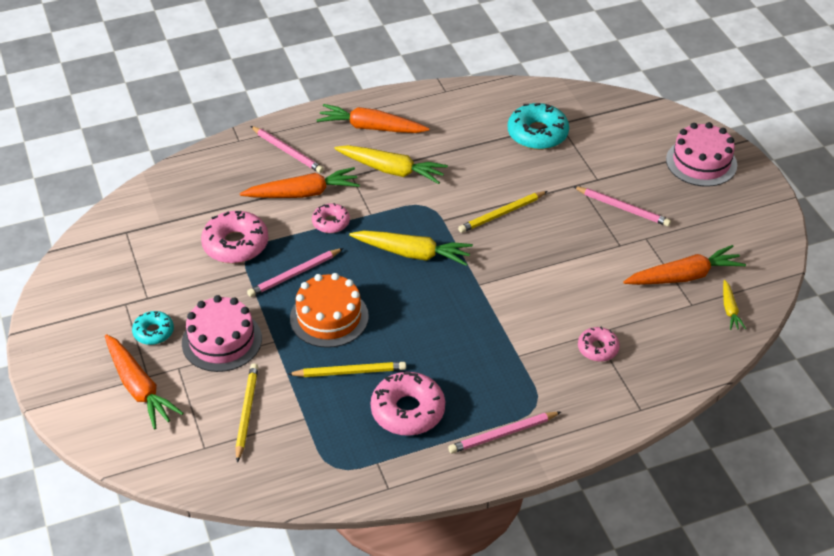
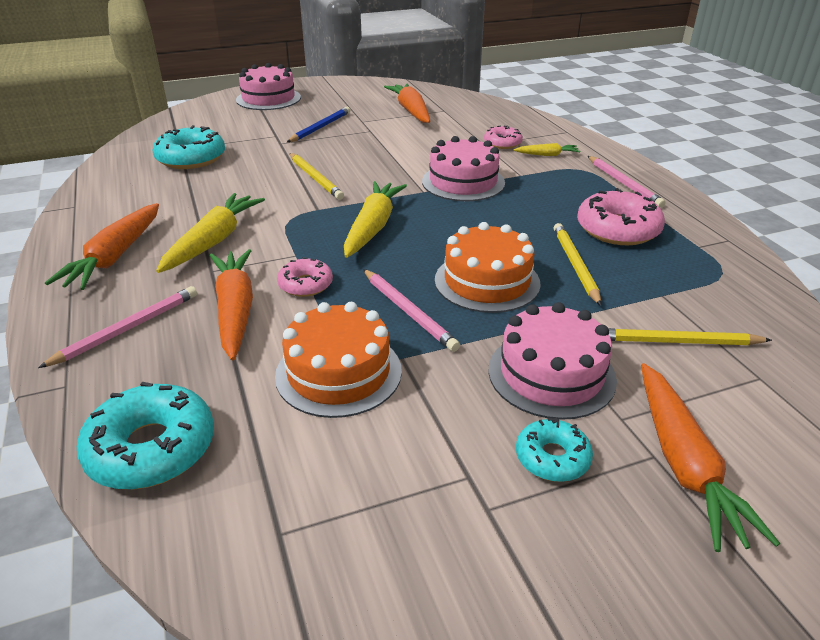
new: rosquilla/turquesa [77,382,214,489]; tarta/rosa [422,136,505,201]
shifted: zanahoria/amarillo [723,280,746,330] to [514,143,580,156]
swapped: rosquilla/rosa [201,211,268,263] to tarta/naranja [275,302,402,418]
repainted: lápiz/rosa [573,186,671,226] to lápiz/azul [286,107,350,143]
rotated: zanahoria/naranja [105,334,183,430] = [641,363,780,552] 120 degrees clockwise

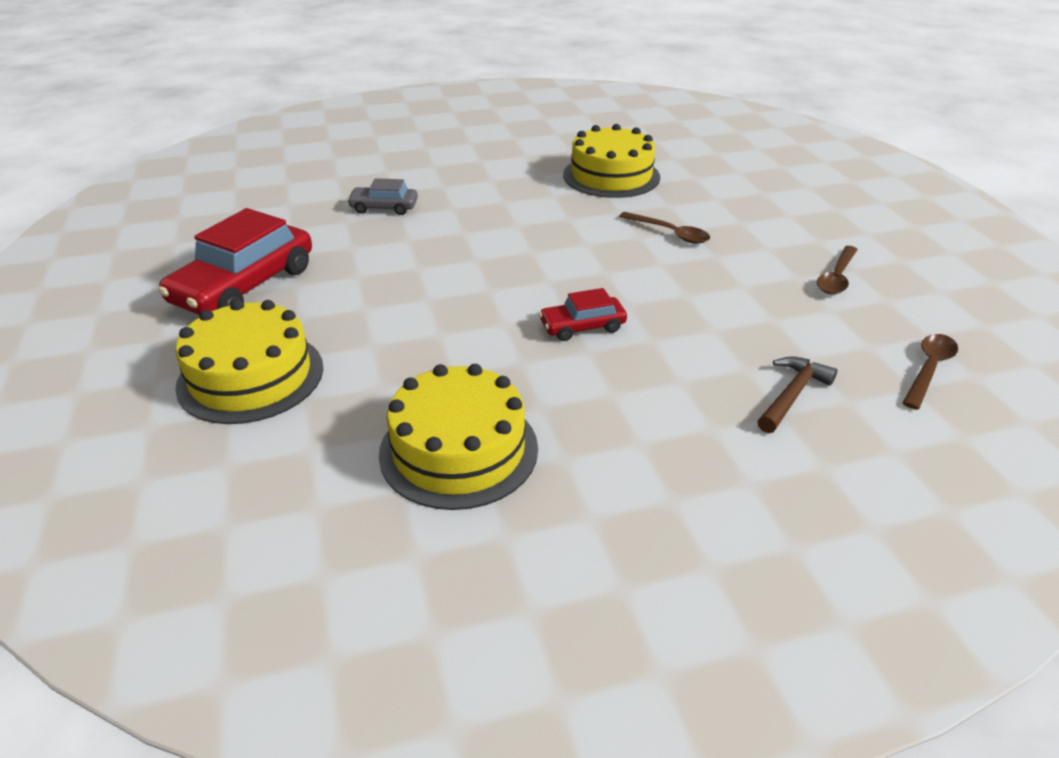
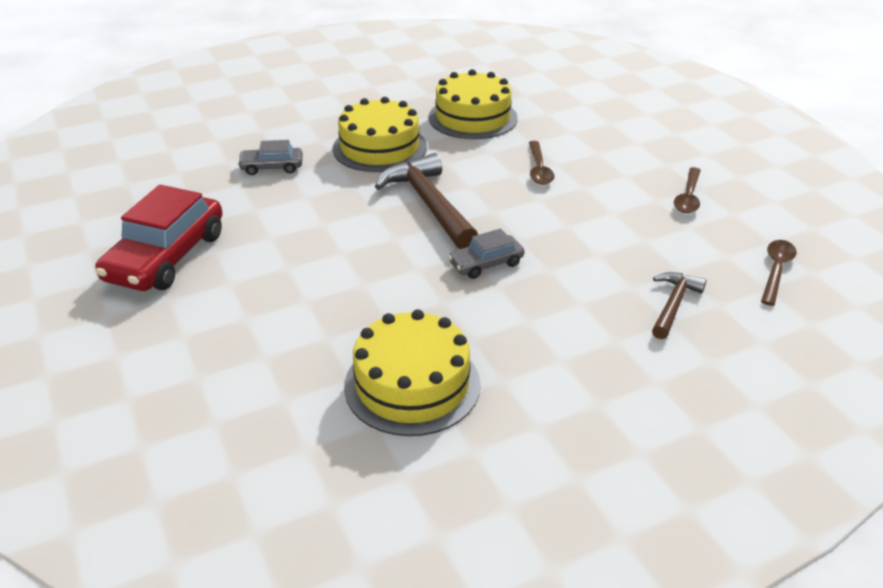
new: martillo/marrón [375,153,478,249]
shifted: tarta/amarillo [175,300,323,424] to [332,97,427,172]
repainted: coche/rojo [539,288,627,341] to coche/gris [448,229,524,279]
rotated: cuchara/marrón [619,212,710,244] = [529,141,554,185] 60 degrees clockwise

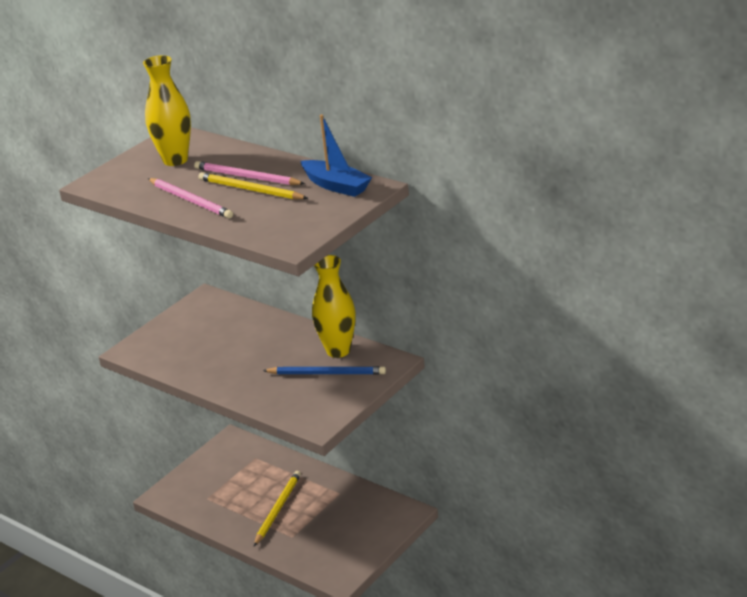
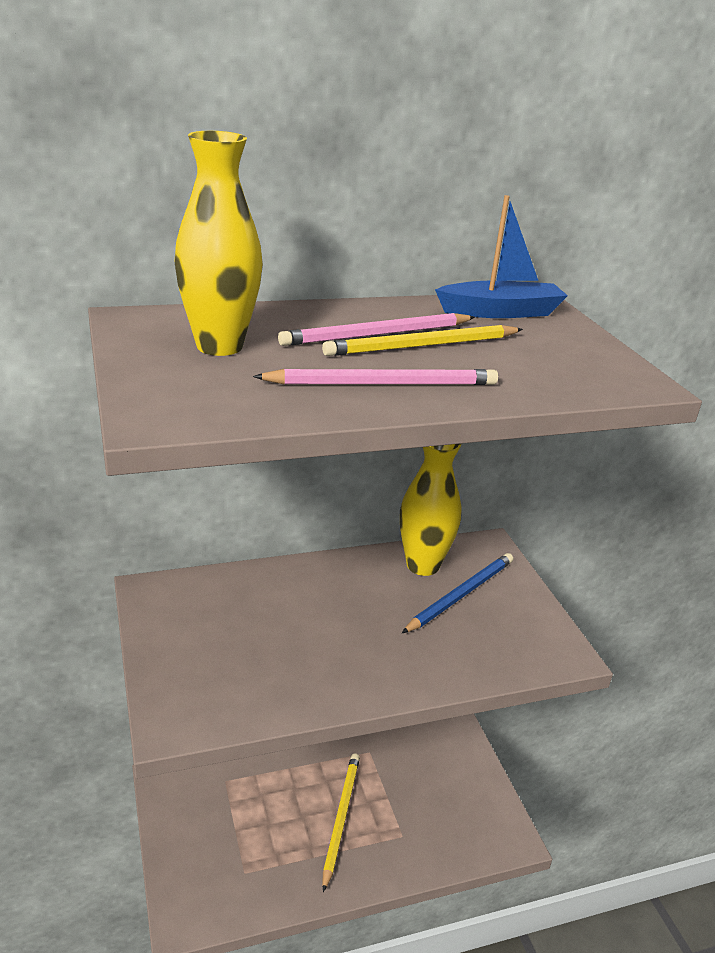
rotated: lápiz/amarillo [254,471,301,546] = [322,753,360,892] 45 degrees clockwise

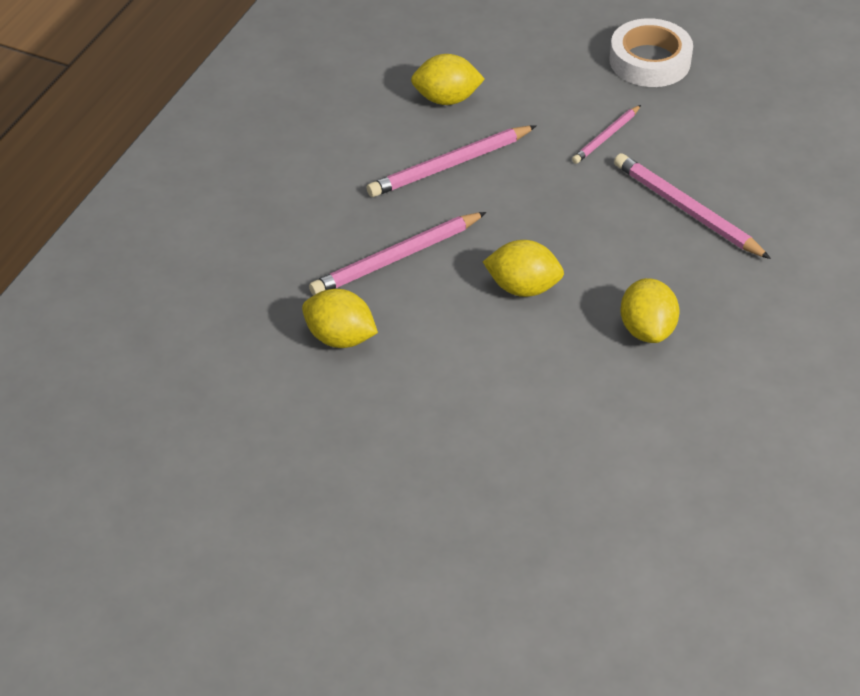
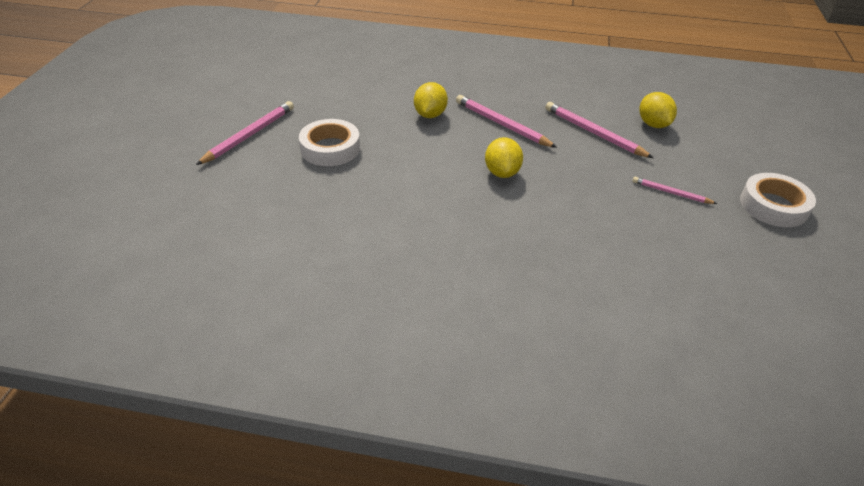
gone: limón/amarillo [620,278,679,343]
new: cinta adhesiva/blanco [299,119,360,166]
shifted: lápiz/rosa [614,153,771,259] to [196,101,294,165]

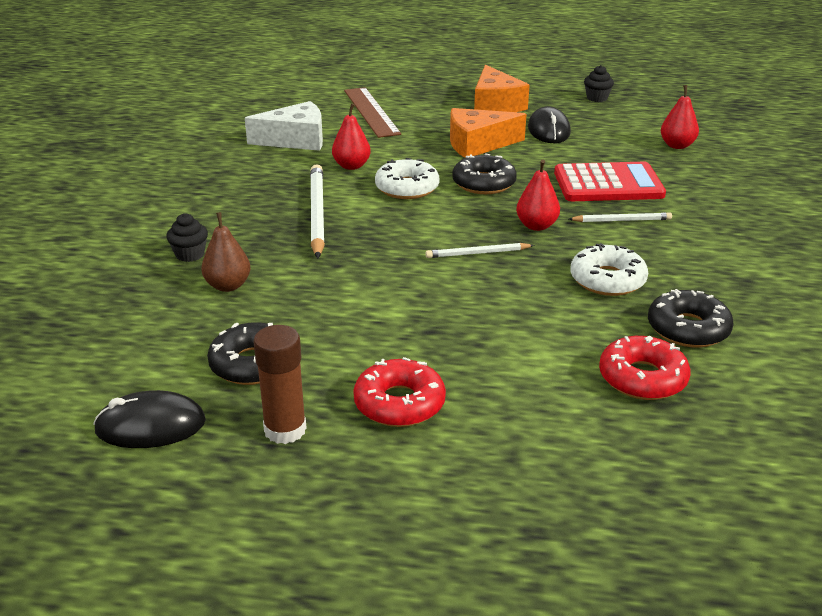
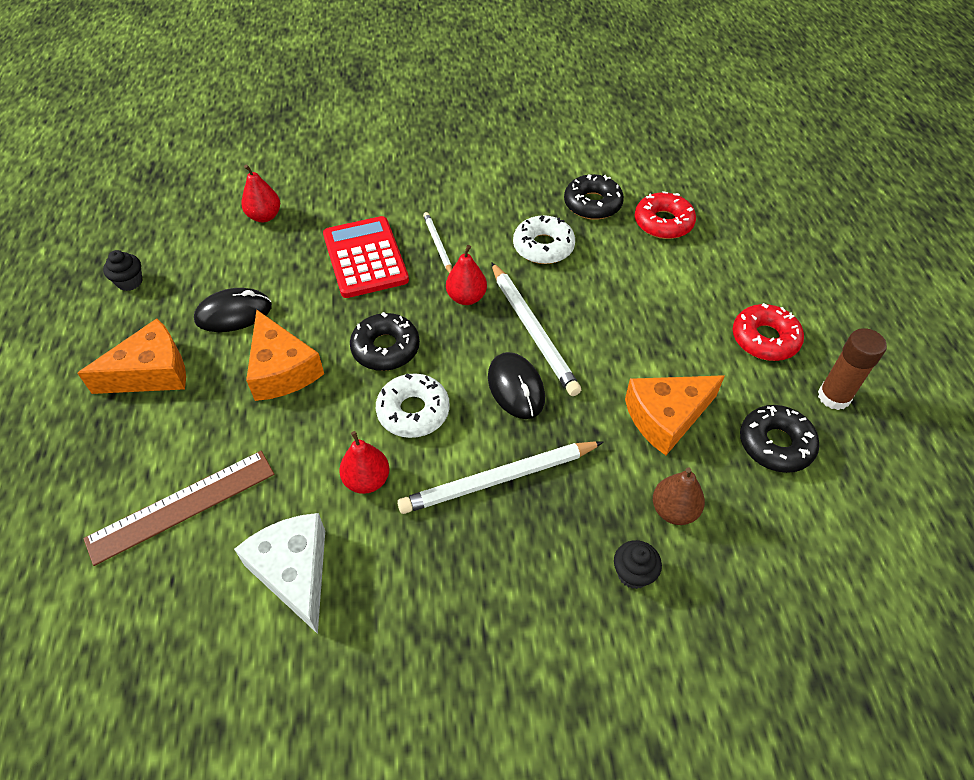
new: queso/naranja [625,375,725,455]
shifted: ratón/negro [93,390,206,448] to [488,352,545,419]
scaled: lápiz/blanco [425,243,534,258] = [491,262,581,396] x1.83

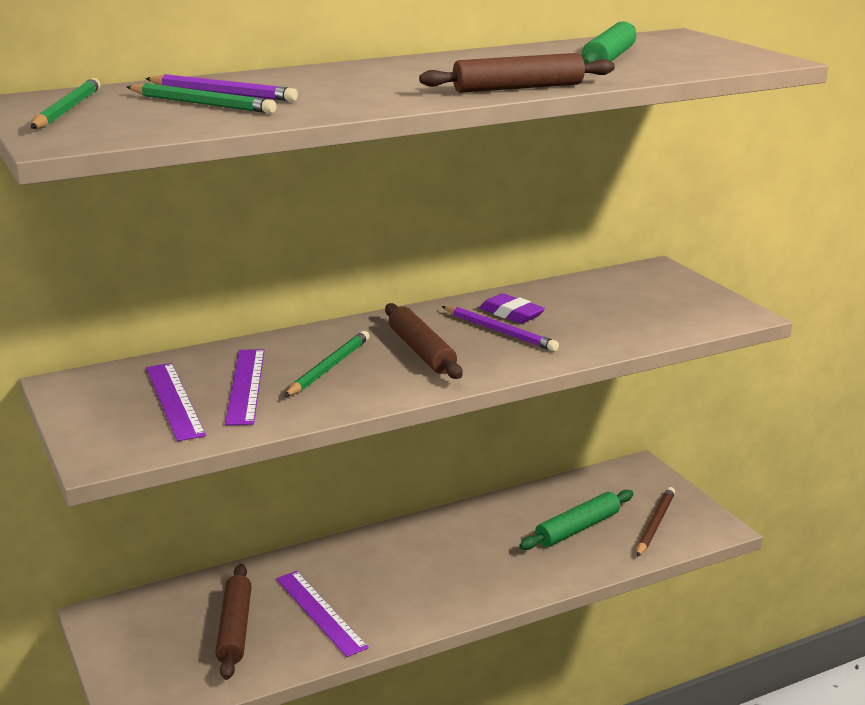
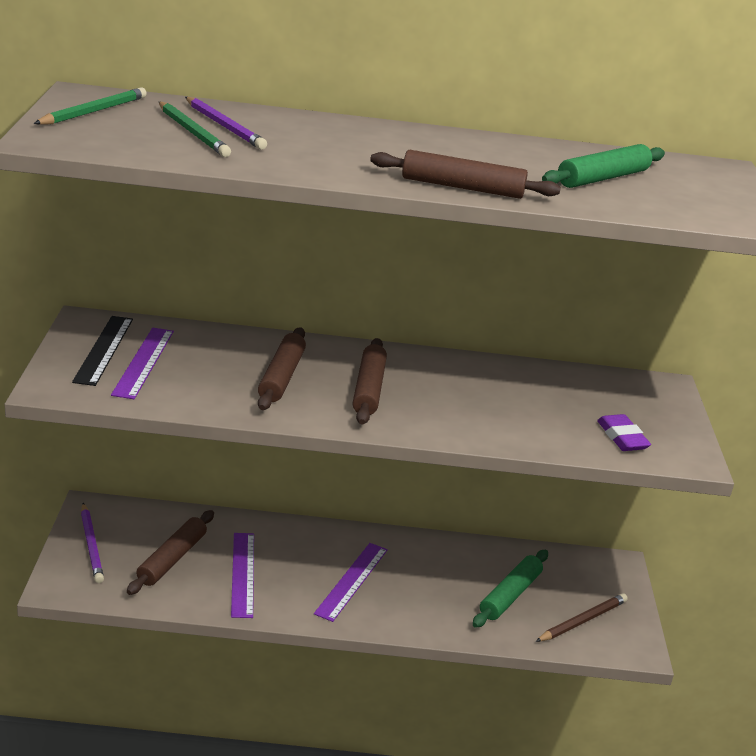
new: regla/negro [72,316,133,386]
shifted: lápiz/morado [442,306,559,351] to [81,503,104,583]; regla/morado [225,349,265,426] to [314,543,388,622]; goma de borrar/morado [480,293,545,323] to [597,414,651,451]
swapped: lápiz/verde [284,331,370,397] to rodillo/marrón [258,328,306,410]
rotated: rodillo/verde [519,490,634,550] = [473,550,548,628] 45 degrees counterclockwise

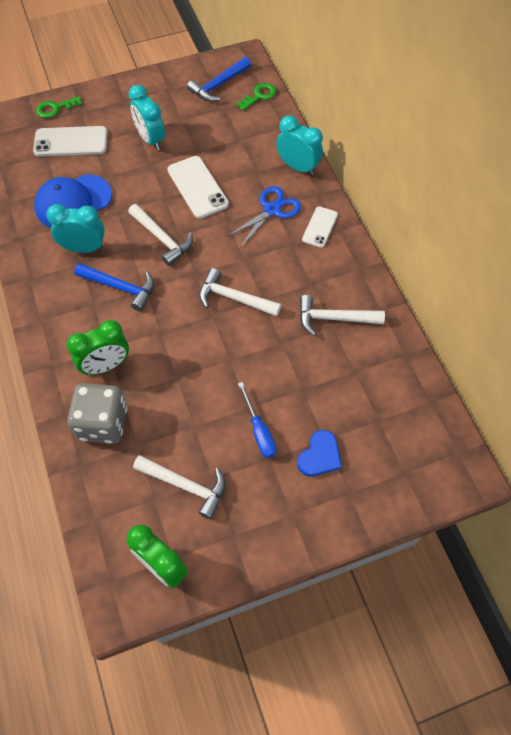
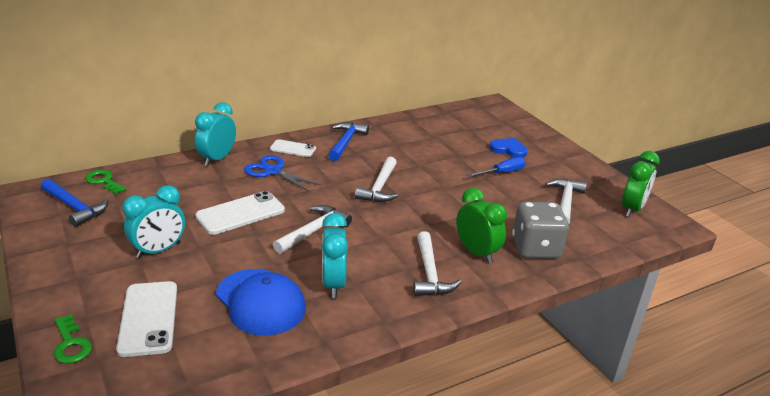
shifted: martillo/azul [74,263,154,311] to [328,122,369,161]; martillo/blanco [300,295,385,336] to [413,231,461,296]

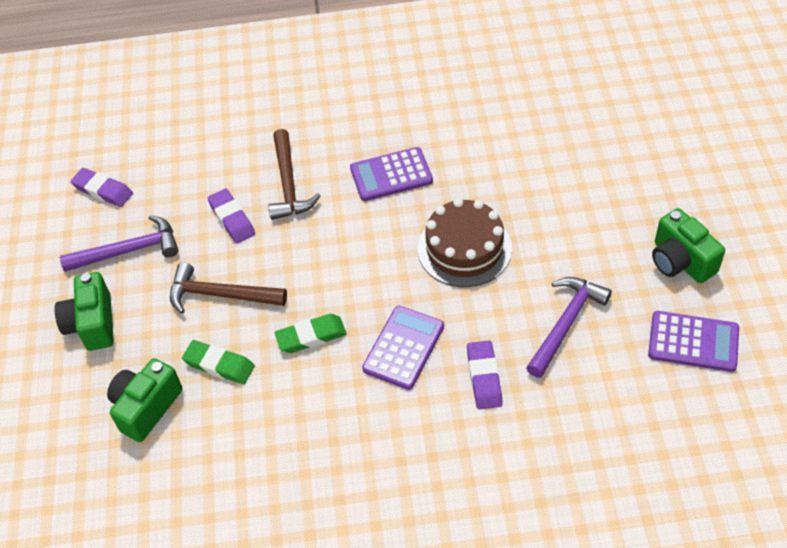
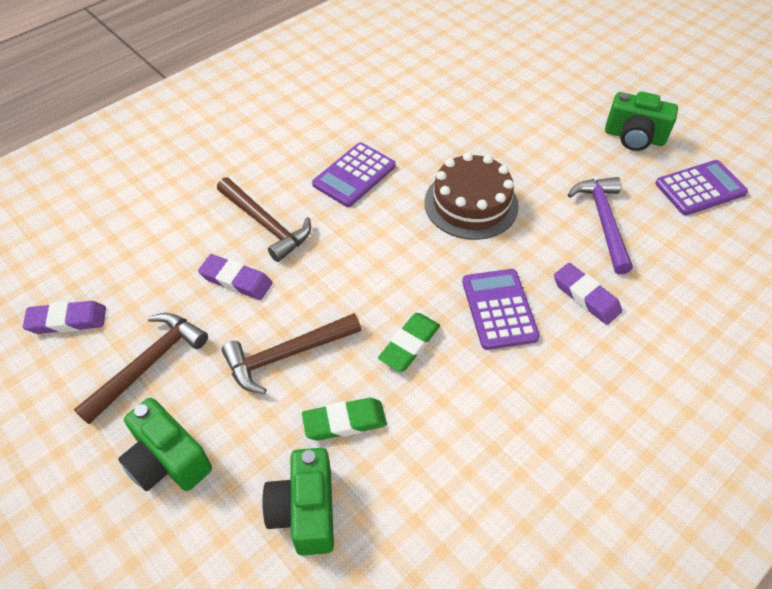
repainted: martillo/morado [60,215,179,272] to martillo/marrón [74,313,208,424]

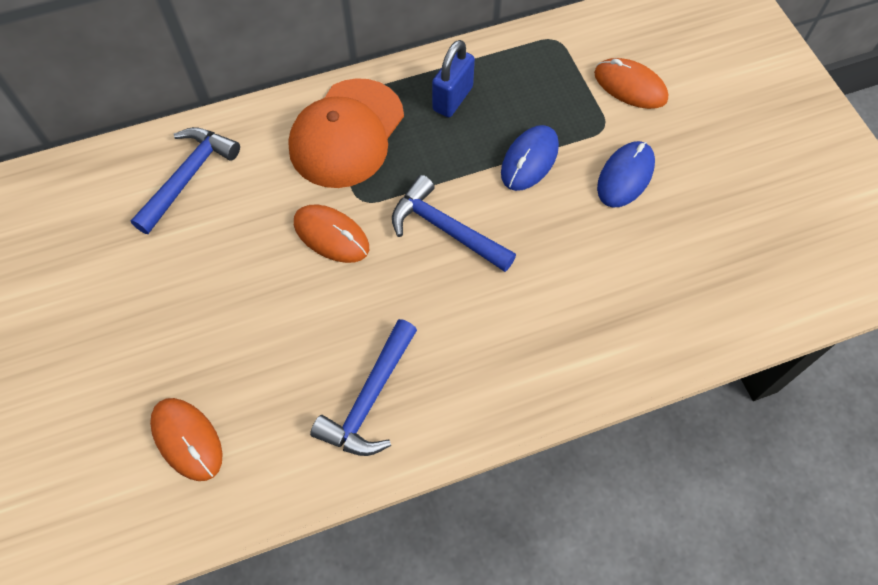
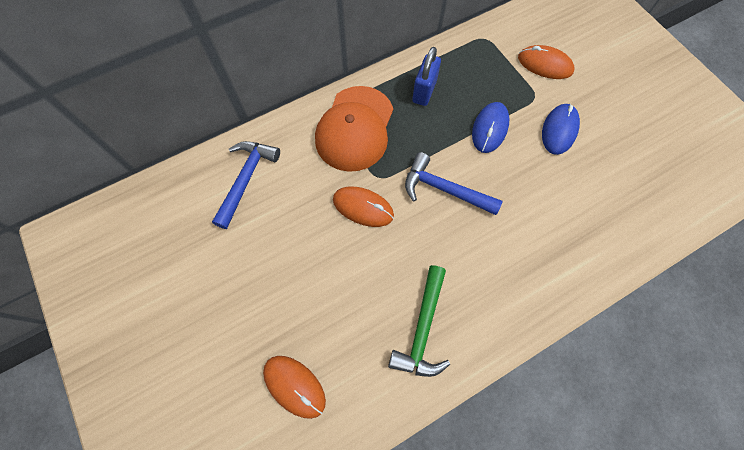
repainted: martillo/azul [310,319,417,456] to martillo/verde [388,265,450,377]

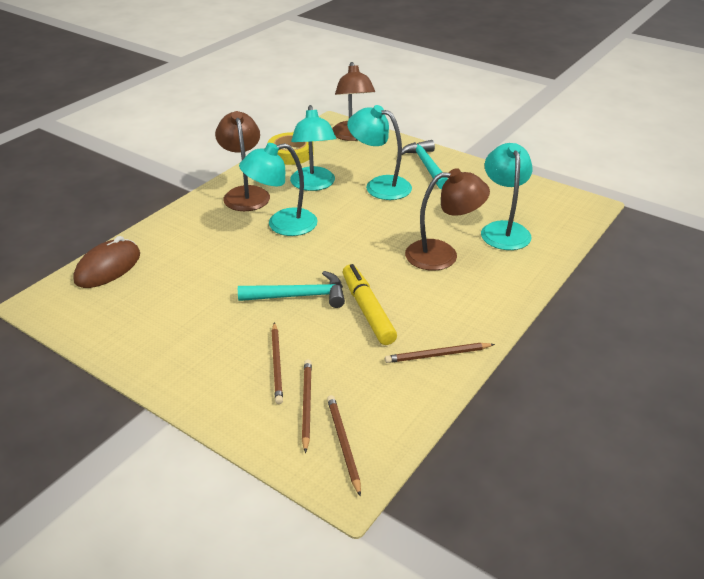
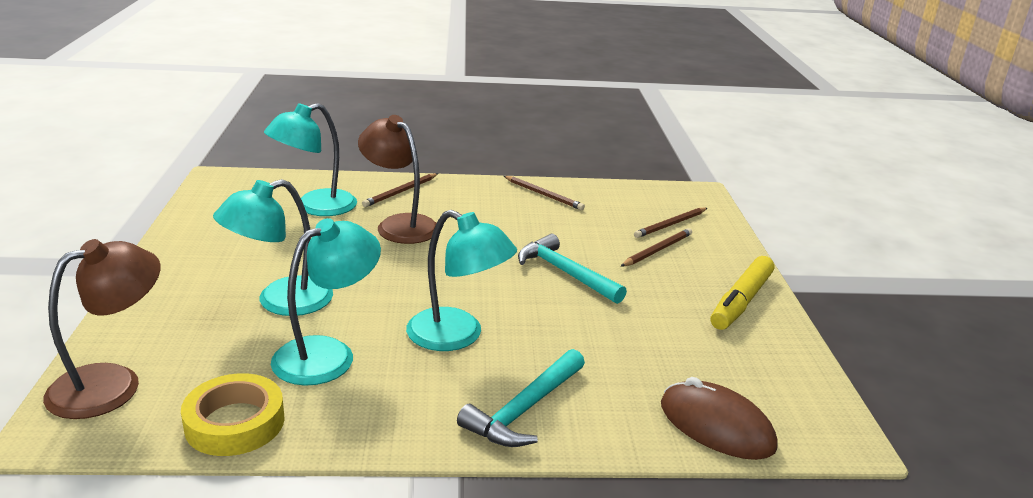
gone: lámpara/marrón [215,111,270,211]
shifted: lápiz/marrón [327,395,361,497] to [362,173,438,207]; martillo/turquesa [402,140,448,189] to [457,349,585,447]; rotulador/amarillo [343,264,397,345] to [710,256,774,330]
rotated: lámpara/turquesa [347,105,412,200] = [213,179,333,316] 60 degrees clockwise; ratón/marrón [73,236,140,288] = [661,377,778,460] 45 degrees clockwise

